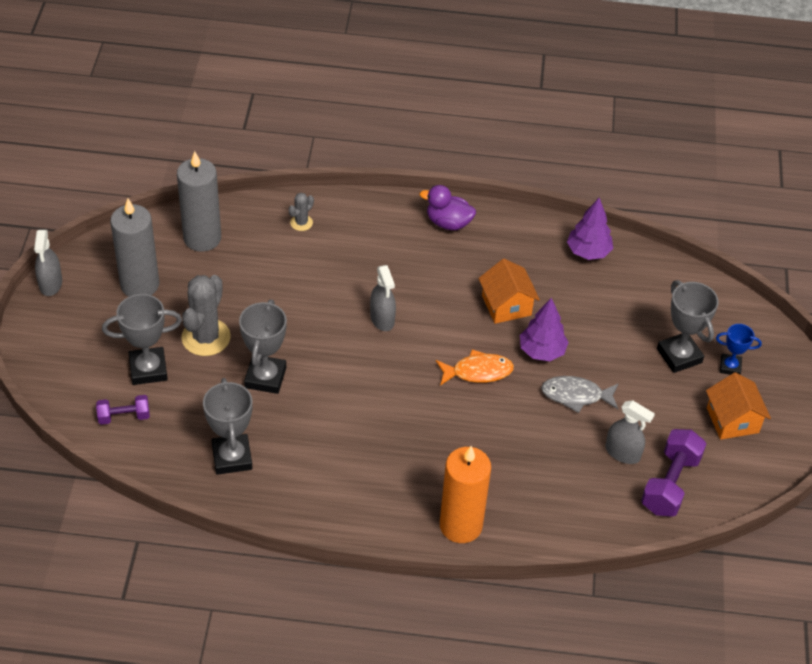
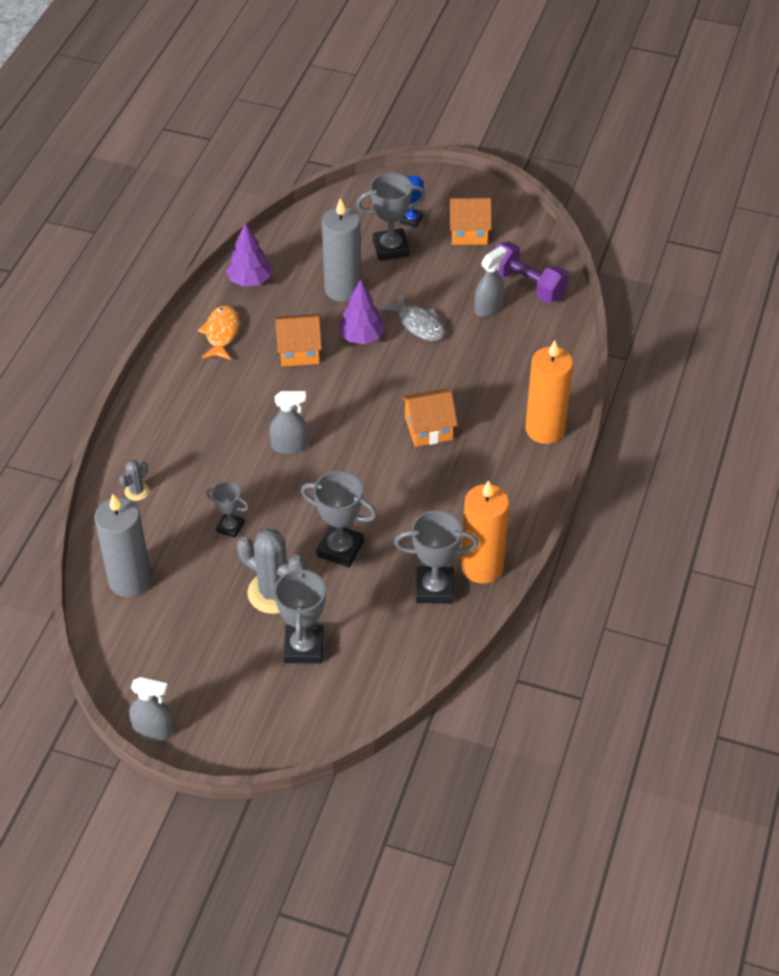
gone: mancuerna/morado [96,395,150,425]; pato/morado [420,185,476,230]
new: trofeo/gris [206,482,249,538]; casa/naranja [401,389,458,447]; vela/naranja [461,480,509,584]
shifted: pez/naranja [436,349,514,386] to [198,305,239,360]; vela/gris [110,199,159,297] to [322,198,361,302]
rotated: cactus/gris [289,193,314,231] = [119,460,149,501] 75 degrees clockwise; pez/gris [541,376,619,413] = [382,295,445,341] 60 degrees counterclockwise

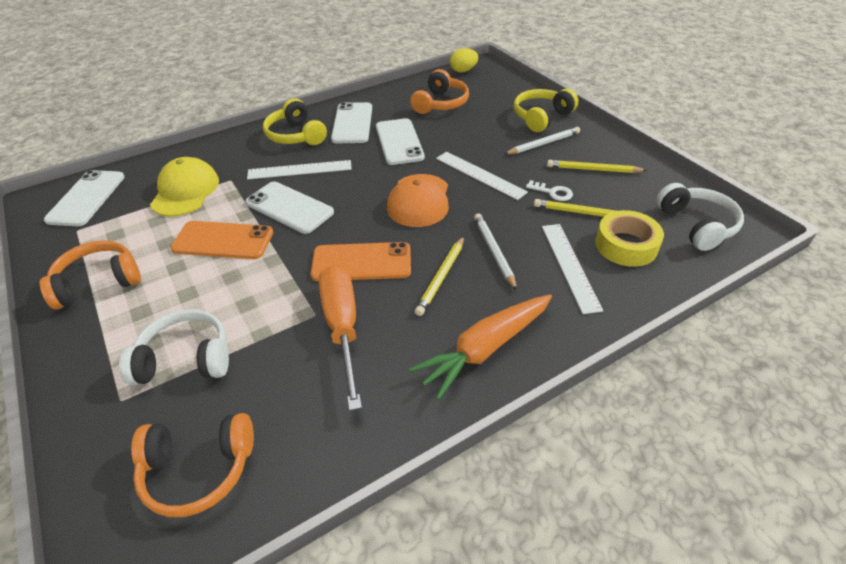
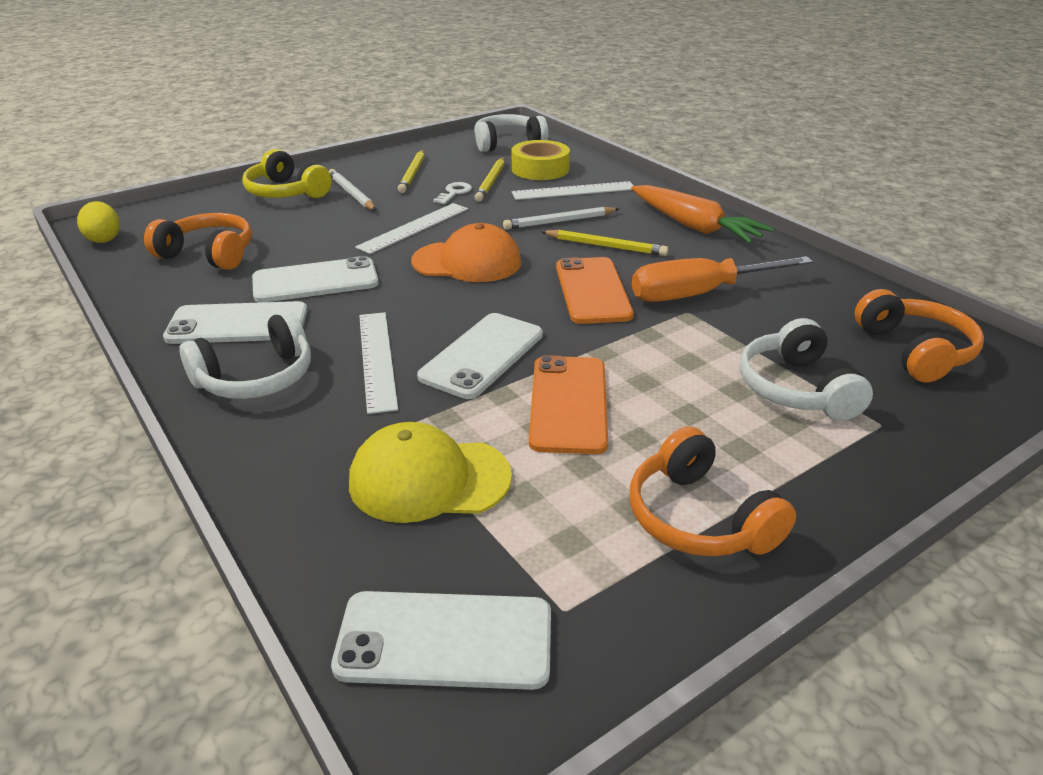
repainted: auriculares/amarillo [263,98,327,145] to auriculares/blanco [179,311,311,399]

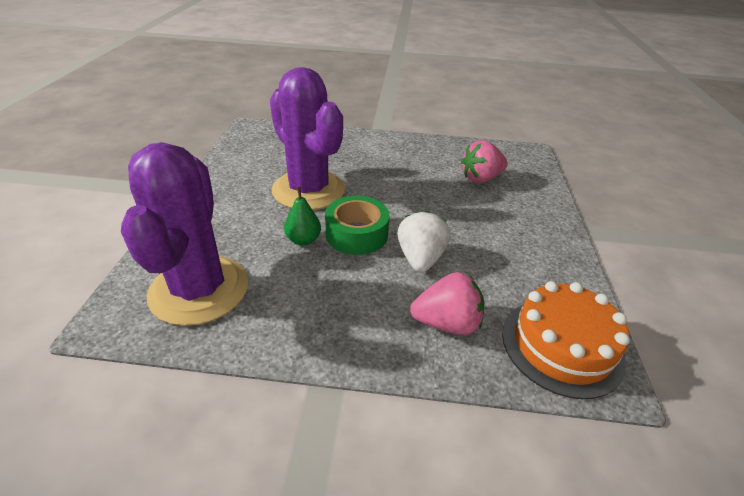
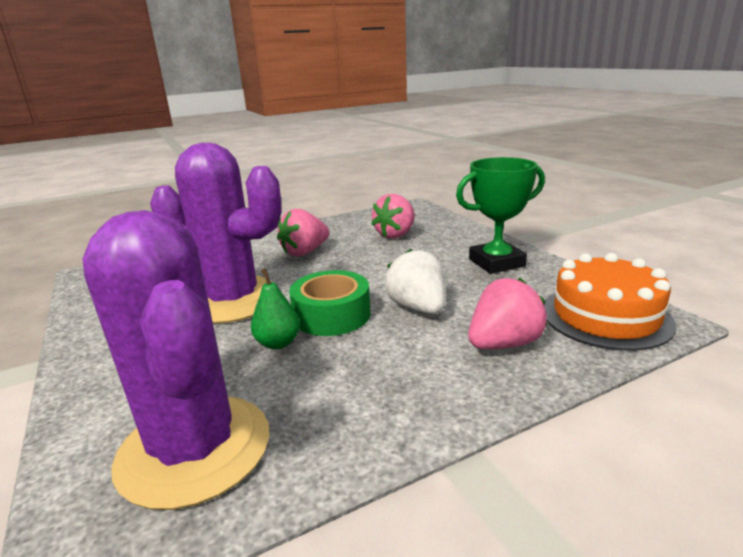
new: fresa/rosa [277,209,330,256]; trofeo/verde [456,157,545,274]

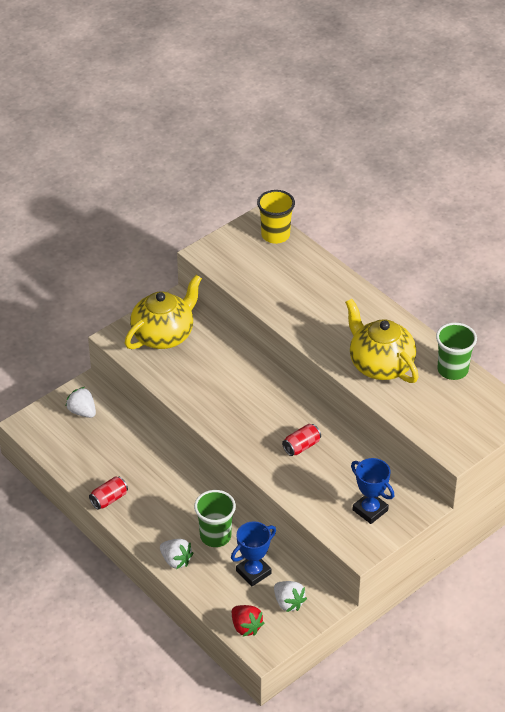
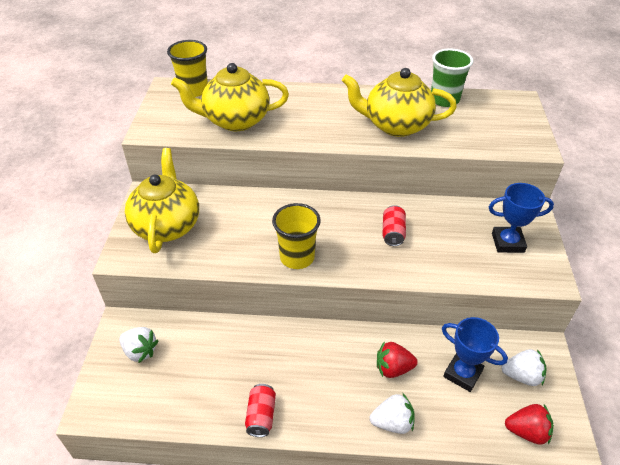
new: tetera/amarillo [171,63,289,131]; vaso/amarillo [272,203,321,269]
swapped: vaso/verde [194,490,236,547] to fresa/rojo [377,341,418,378]
rotated: fresa/blanco [65,387,96,418] = [119,327,158,363] 150 degrees counterclockwise; trofeo/azul [231,521,276,586] = [442,317,508,392] 60 degrees counterclockwise

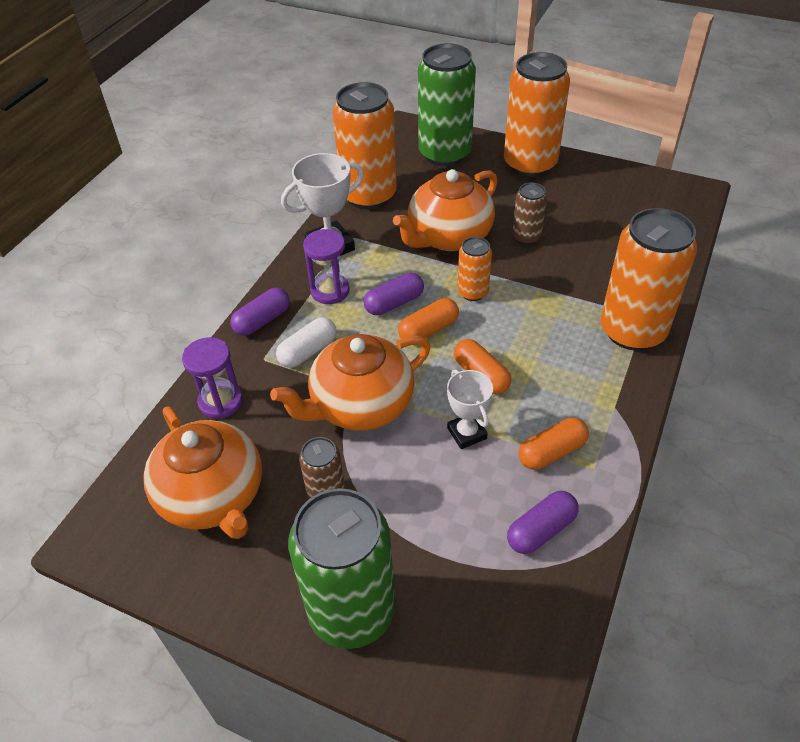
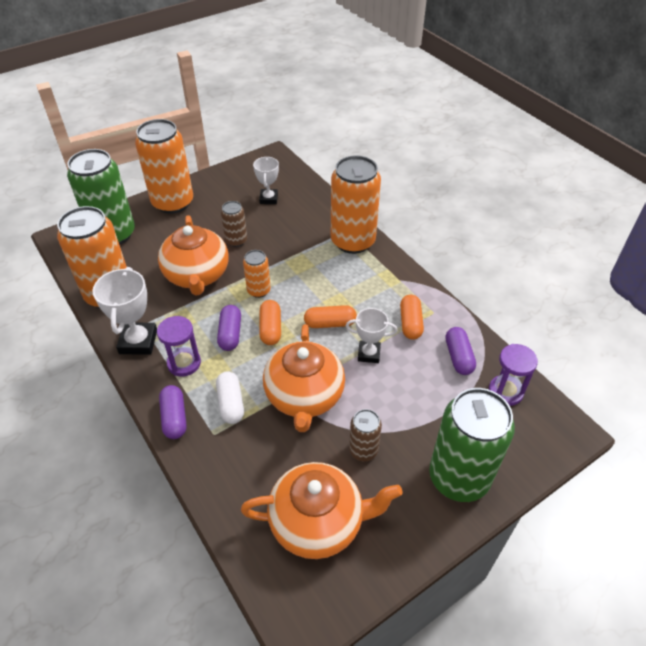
new: trofeo/blanco [253,157,279,204]
shifted: reloj de arena/morado [182,337,243,419] to [489,344,538,406]

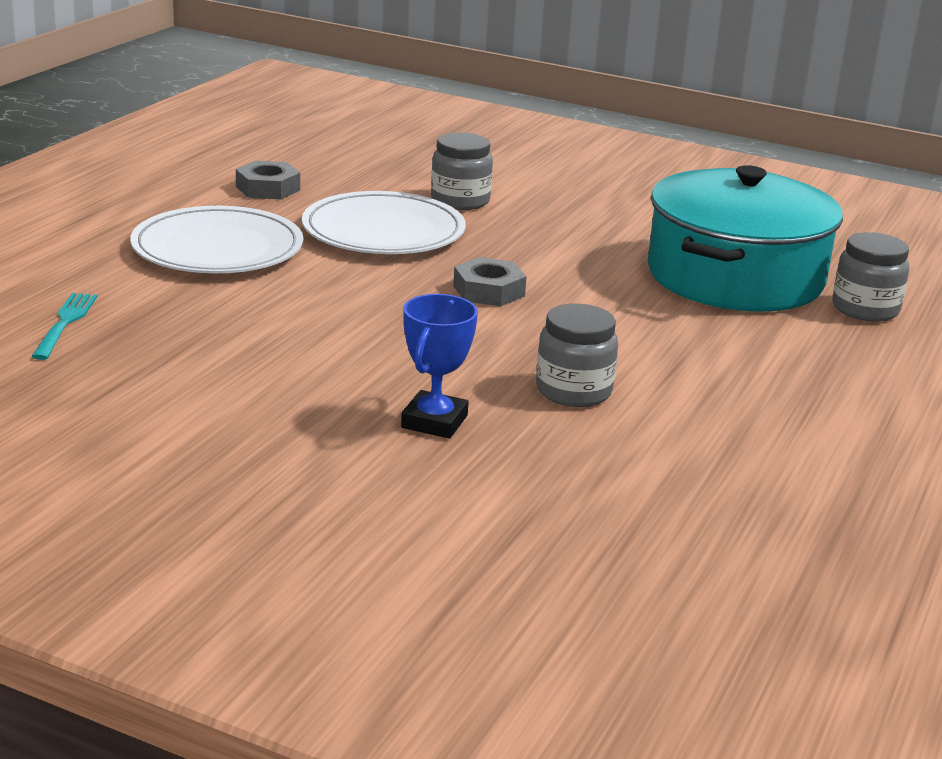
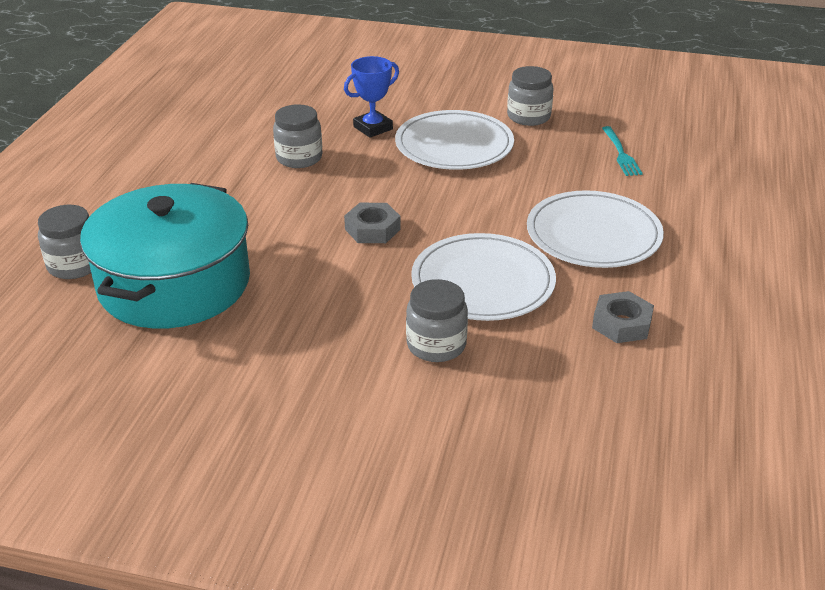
new: plato/blanco [395,110,514,170]; tarro/gris [507,66,554,126]
rotated: trofeo/azul [401,294,478,438] = [344,56,399,138] 45 degrees clockwise

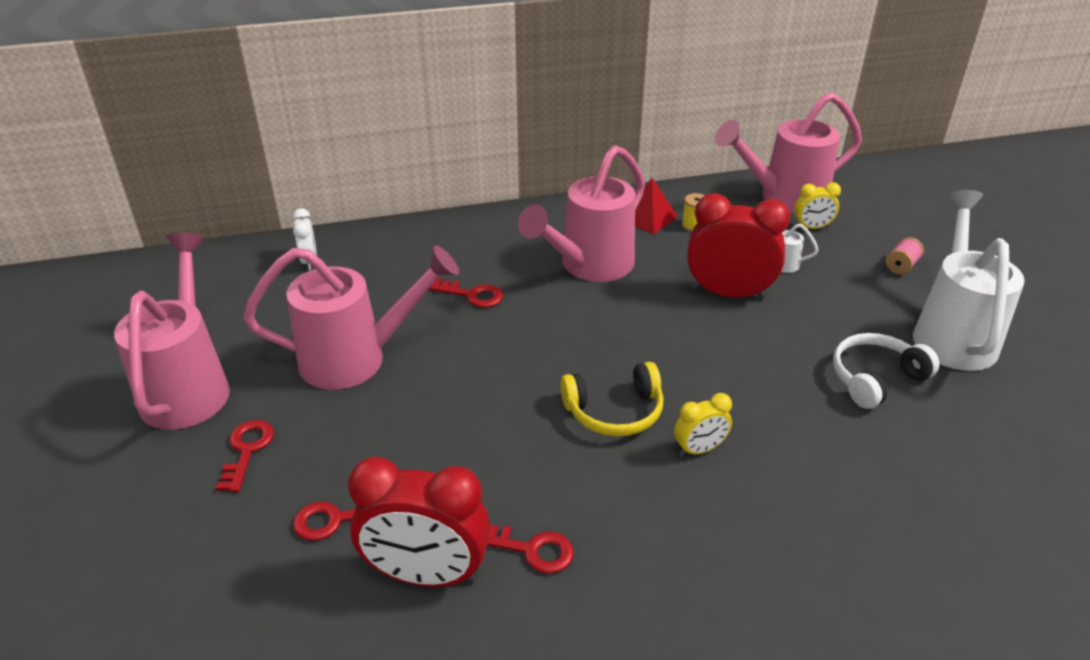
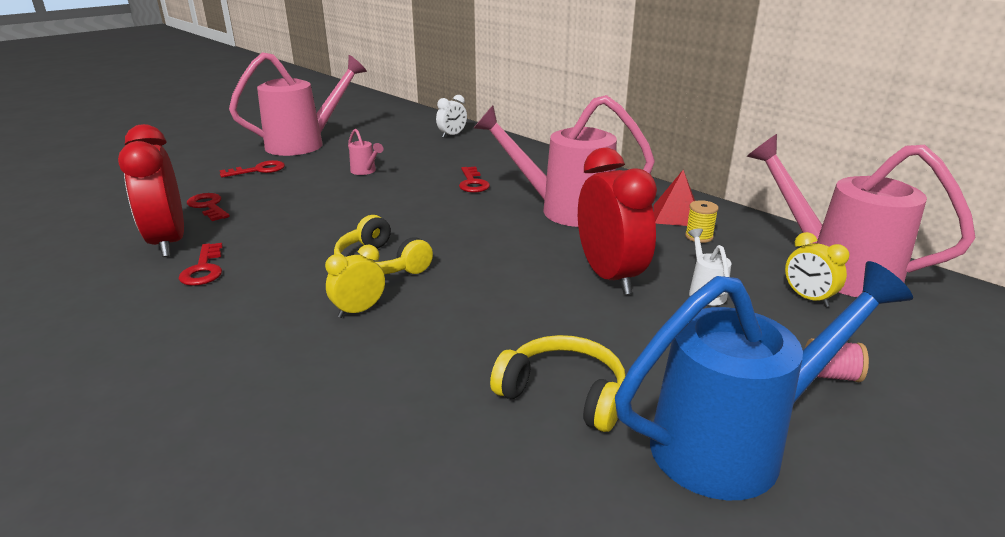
repainted: auriculares/blanco [833,333,939,409] to auriculares/amarillo [490,335,625,432]; regadera/blanco [913,190,1025,371] to regadera/azul [615,261,913,500]
rotated: despertador/amarillo [674,393,732,456] = [325,244,385,318] 105 degrees clockwise
scaled: regadera/rosa [243,246,459,390] = [348,129,383,175] x0.41

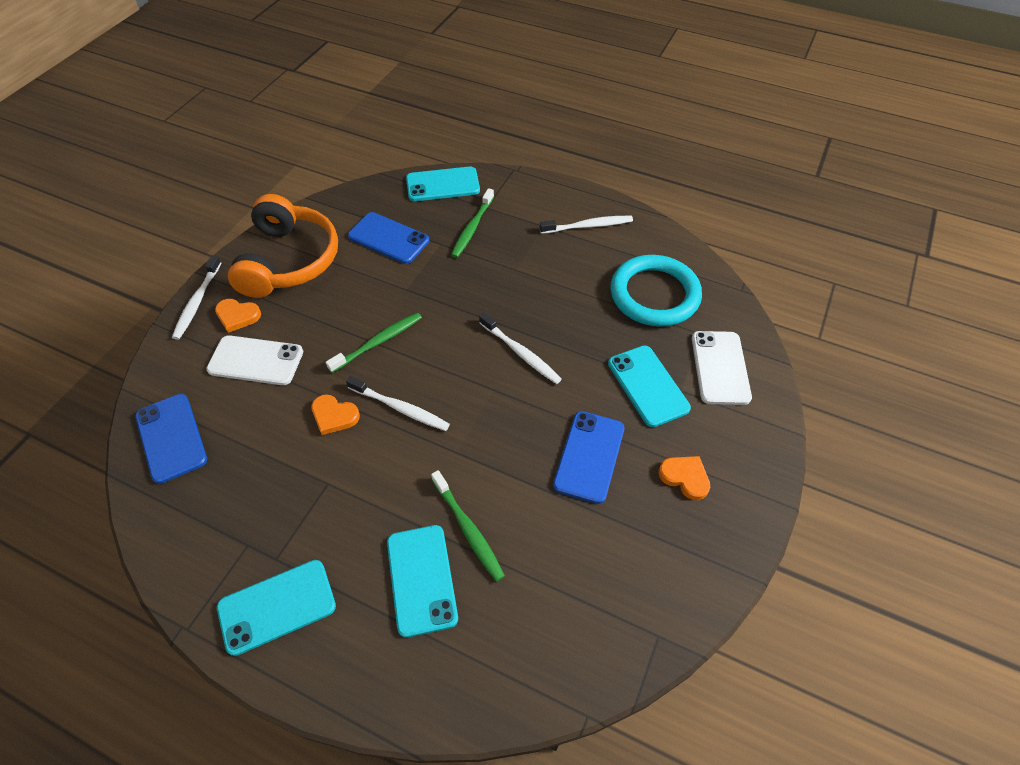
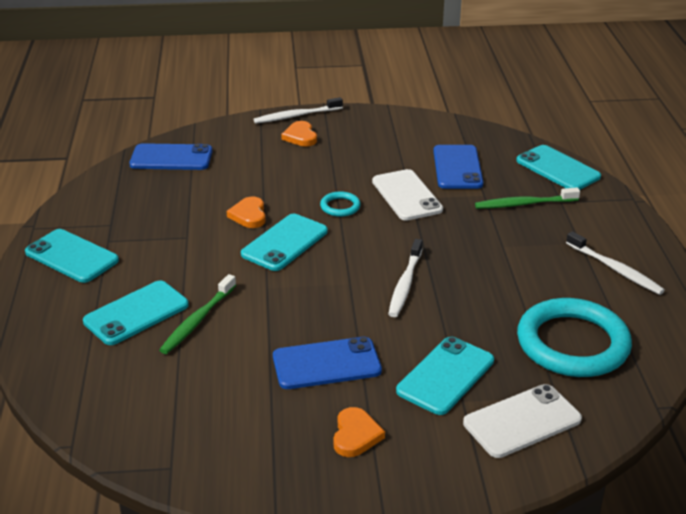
gone: auriculares/naranja [228,194,338,298]
shifted: móvil/blanco [206,335,303,385] to [372,169,443,221]
swapped: cepillo de dientes/blanco [346,376,450,431] to móvil/turquesa [241,214,328,271]; cepillo de dientes/verde [325,312,422,373] to anillo/turquesa [320,191,361,217]
rotated: móvil/azul [135,394,207,484] = [129,143,213,170] 60 degrees clockwise

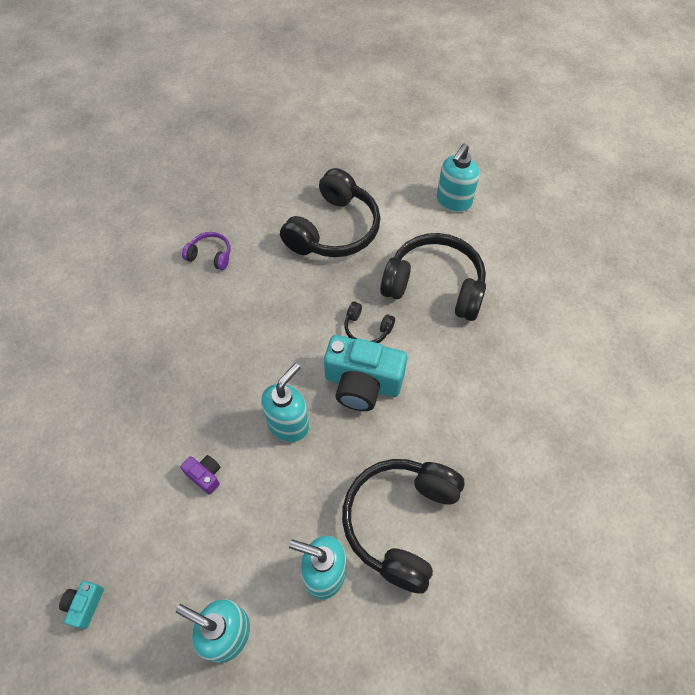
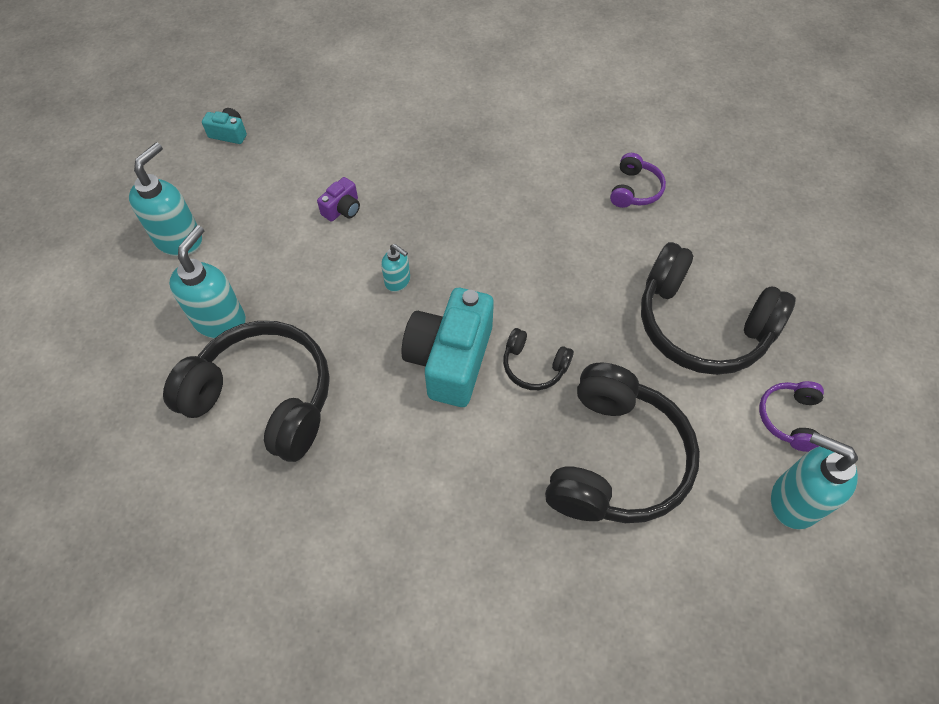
new: auriculares/morado [759,381,824,452]
rotated: auriculares/negro [344,302,395,343] = [503,328,574,390] 90 degrees counterclockwise
scaled: dispensador de jabón/turquesa [261,363,309,442] = [381,244,410,292] x0.54

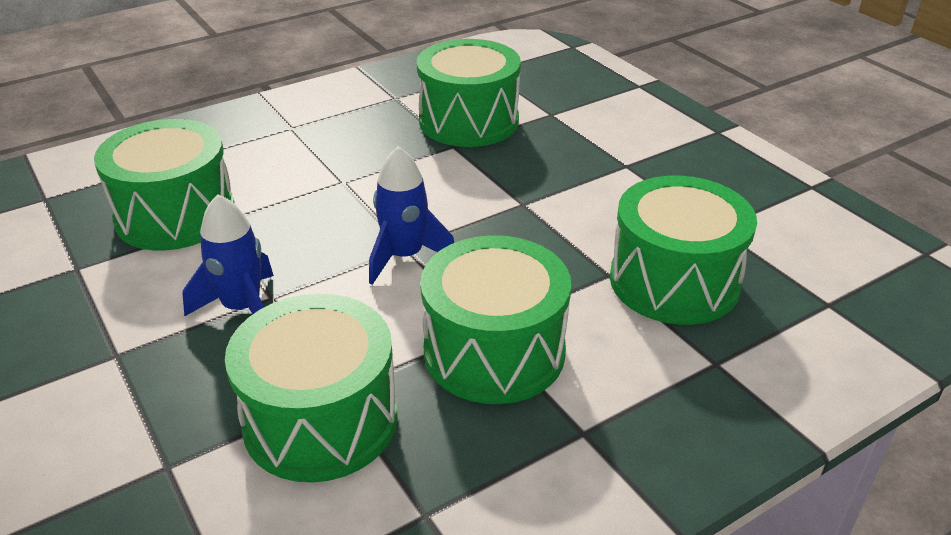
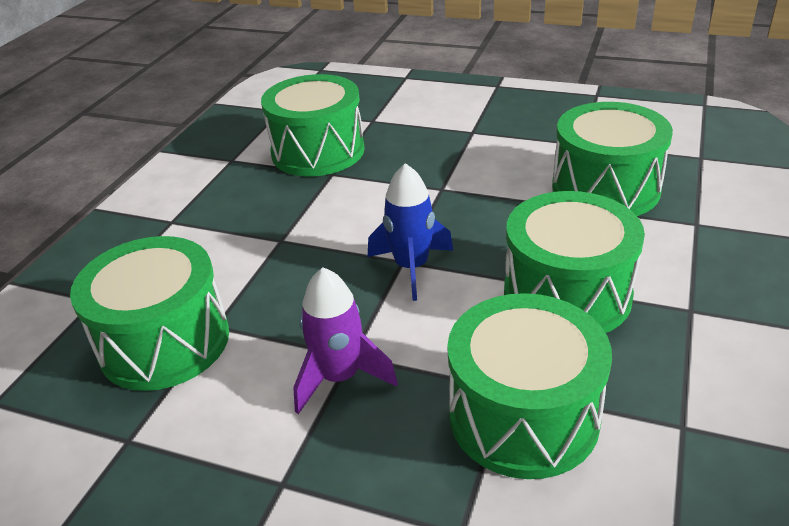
repainted: cohete/azul [182,194,274,317] to cohete/morado [293,267,398,414]

